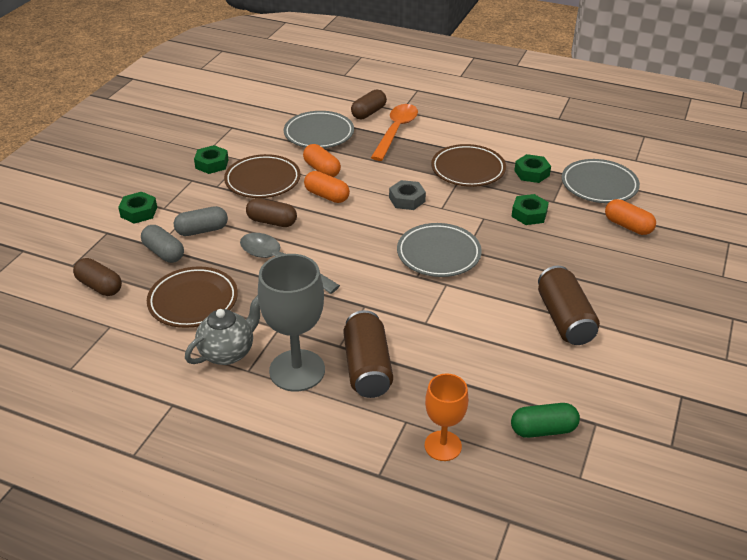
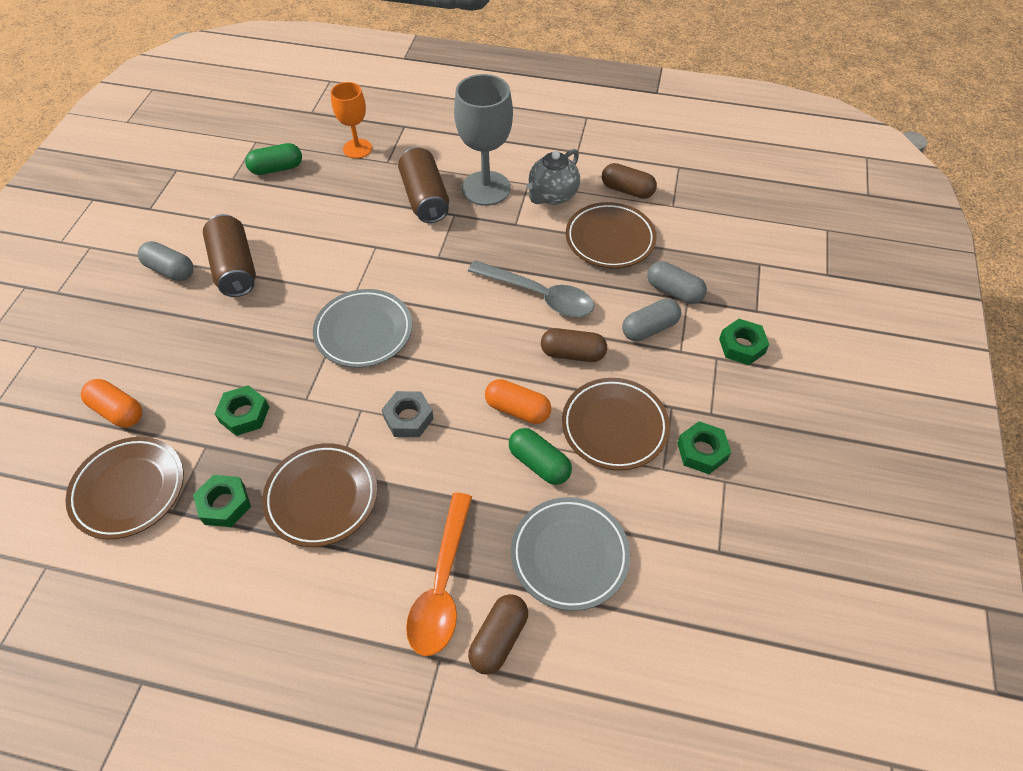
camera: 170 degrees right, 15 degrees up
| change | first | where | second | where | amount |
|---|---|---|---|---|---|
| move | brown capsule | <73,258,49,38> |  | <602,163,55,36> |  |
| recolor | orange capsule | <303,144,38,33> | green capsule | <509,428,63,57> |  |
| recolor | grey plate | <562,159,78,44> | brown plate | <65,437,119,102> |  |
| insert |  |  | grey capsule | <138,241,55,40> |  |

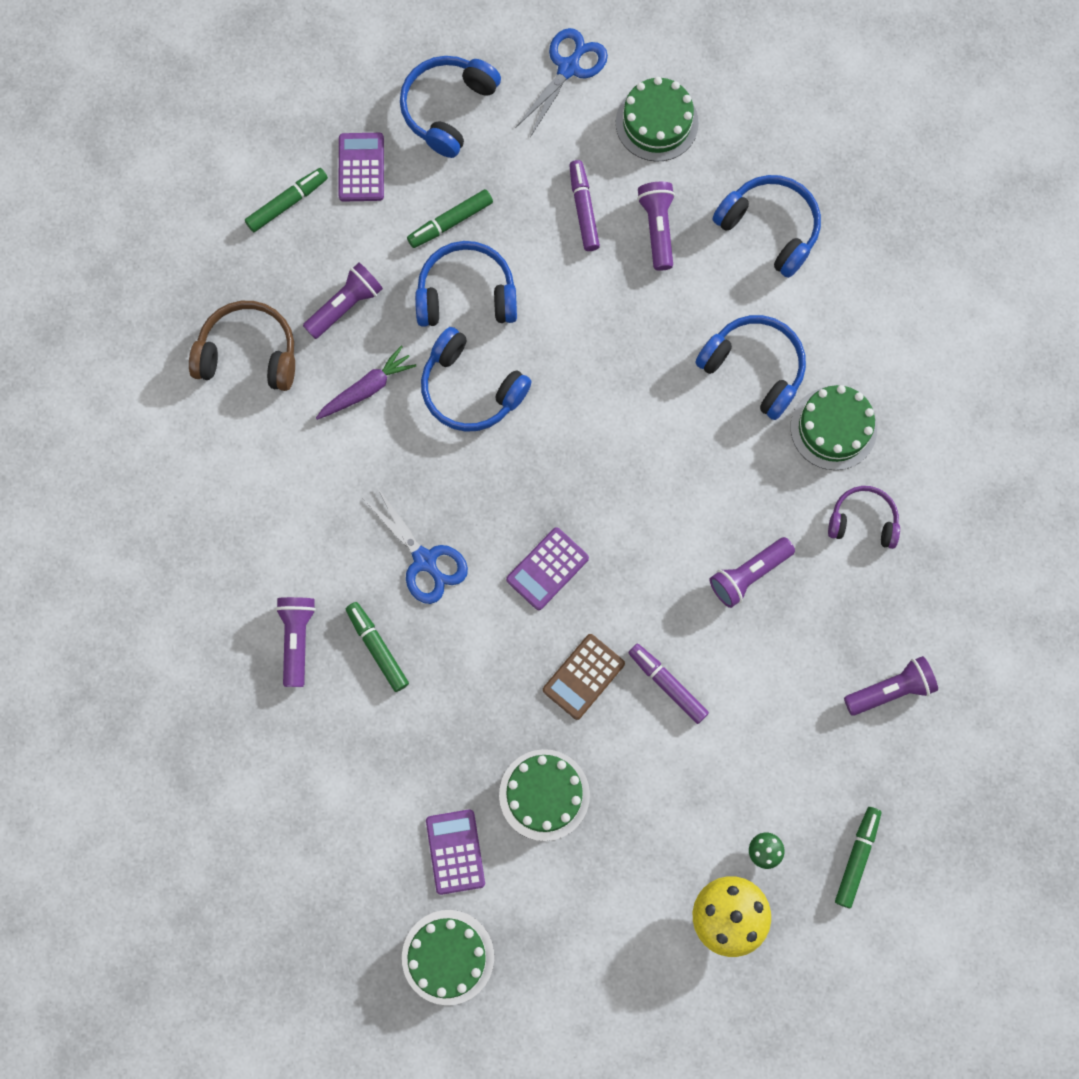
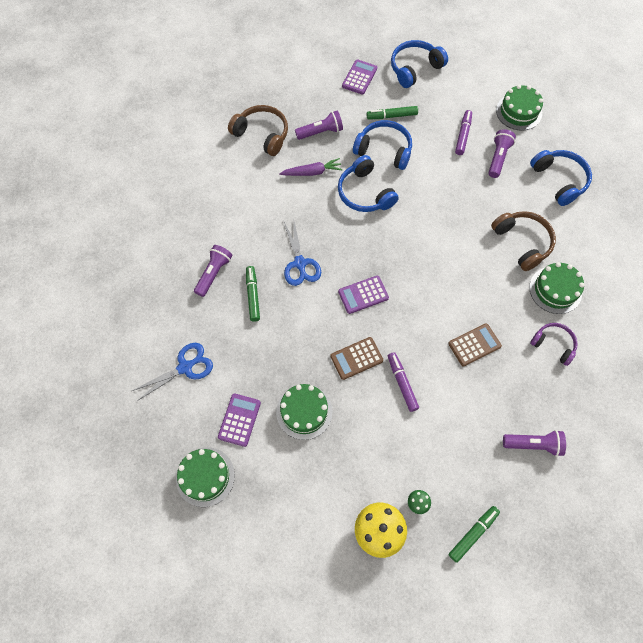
camera: 25 degrees right, 10 degrees down
| change | first | where | second | where | amount |
|---|---|---|---|---|---|
| delete | green marker | <245,168,83,64> |  |  |  |
| move | blue scissors | <516,28,92,109> |  | <132,343,81,58> |  |
| recolor | blue headphones | <695,315,111,105> | brown headphones | <491,211,65,60> |  |
| replace | purple flashlight | <710,537,85,71> | brown calculator | <448,323,54,43> |  |

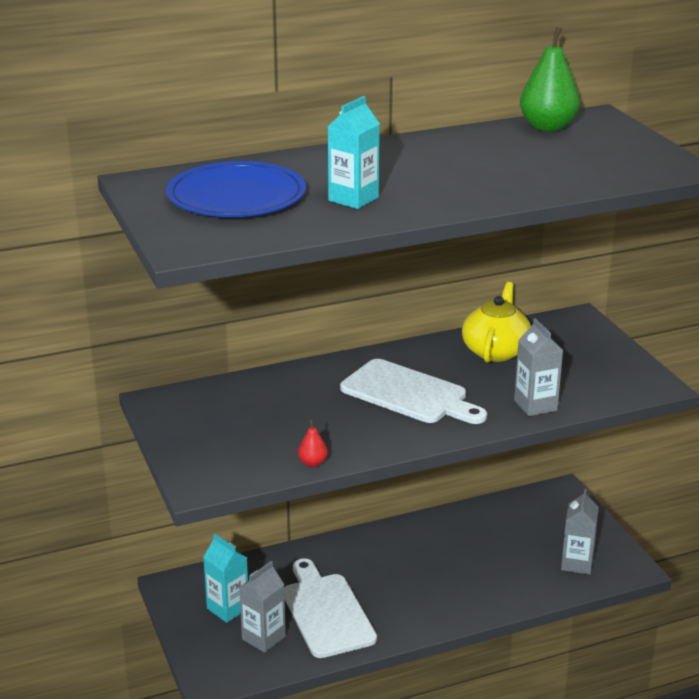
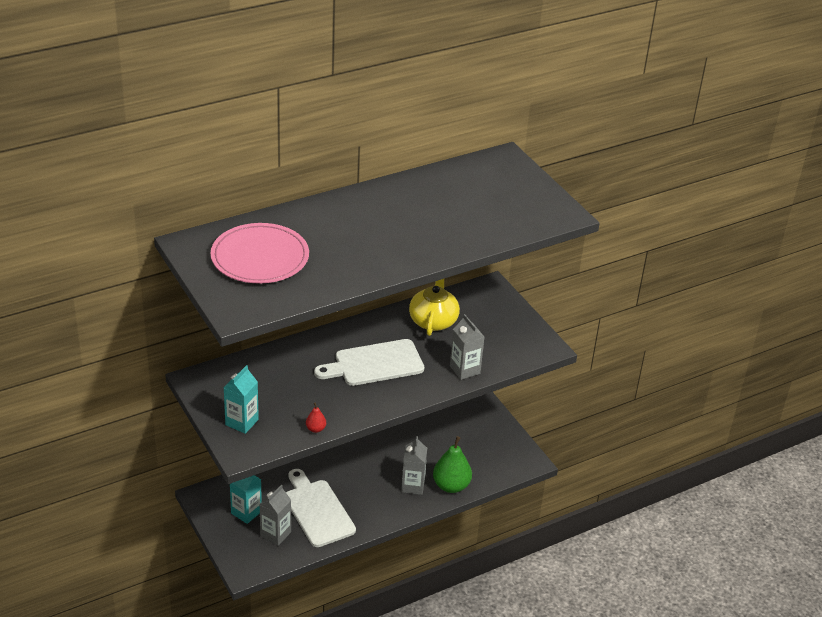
camera: 10 degrees left, 10 degrees up
| change | first | where | second | where | amount |
|---|---|---|---|---|---|
| recolor | blue plate | <166,161,140,56> | pink plate | <211,223,98,60> |  |
| move | turquoise carton | <328,96,52,113> |  | <223,365,36,69> |  |
| rotate | white cutting board | <340,359,147,65> |  | <314,339,110,47> | 135 degrees clockwise |
| move | green pear | <520,27,60,105> |  | <433,436,39,57> |  |
| move | grey carton | <561,489,38,86> |  | <401,436,26,59> |  |

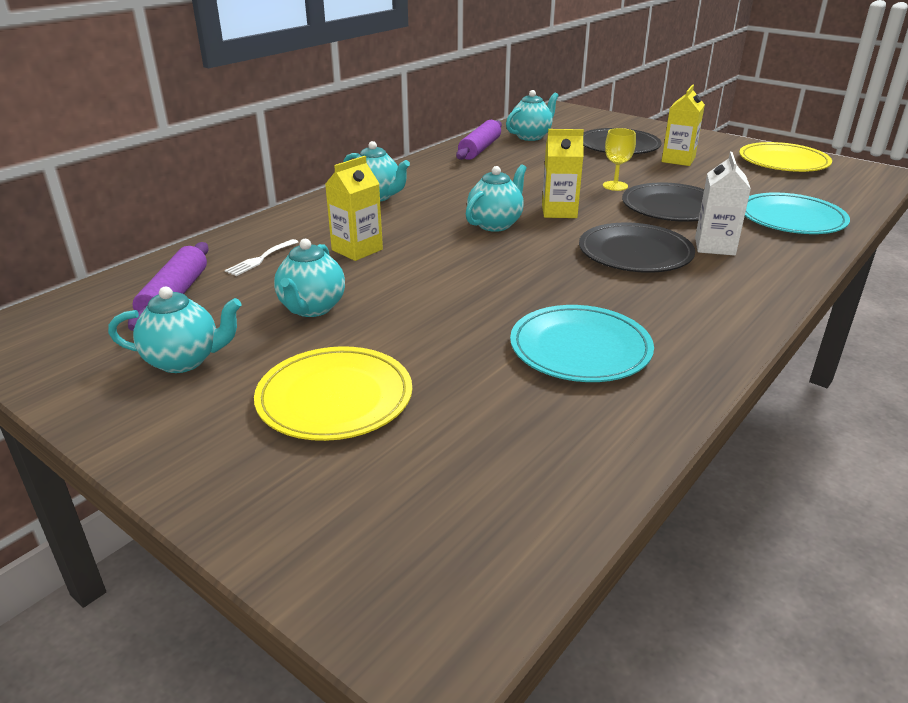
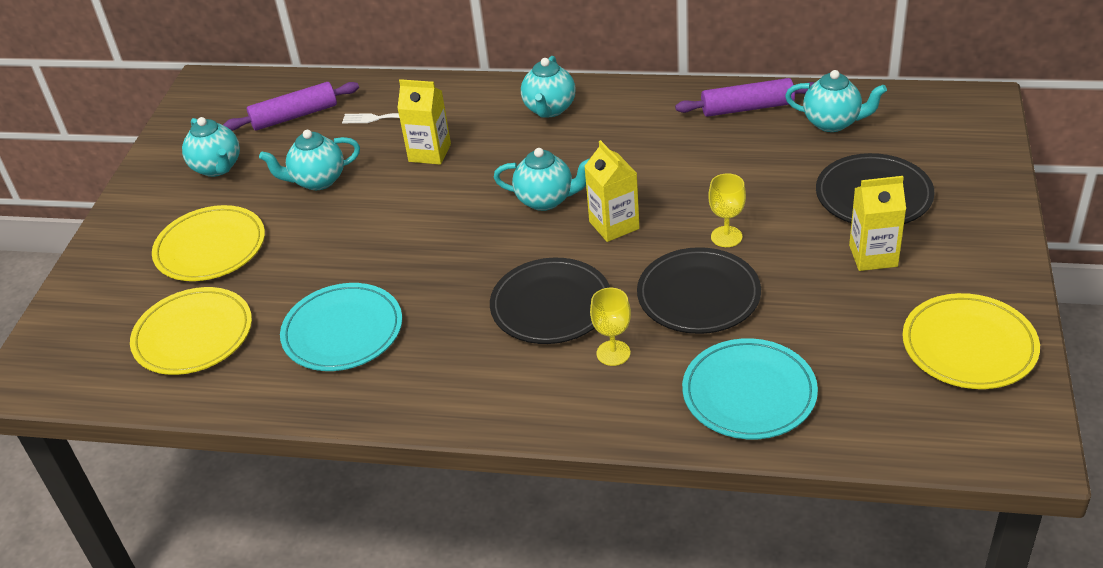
camera: 65 degrees right, 10 degrees up
| change | first | where | second | where | amount |
|---|---|---|---|---|---|
| replace | white carton | <695,152,56,104> | yellow goblet | <590,288,41,78> |  |
| insert |  |  | yellow plate | <130,287,122,88> |  |

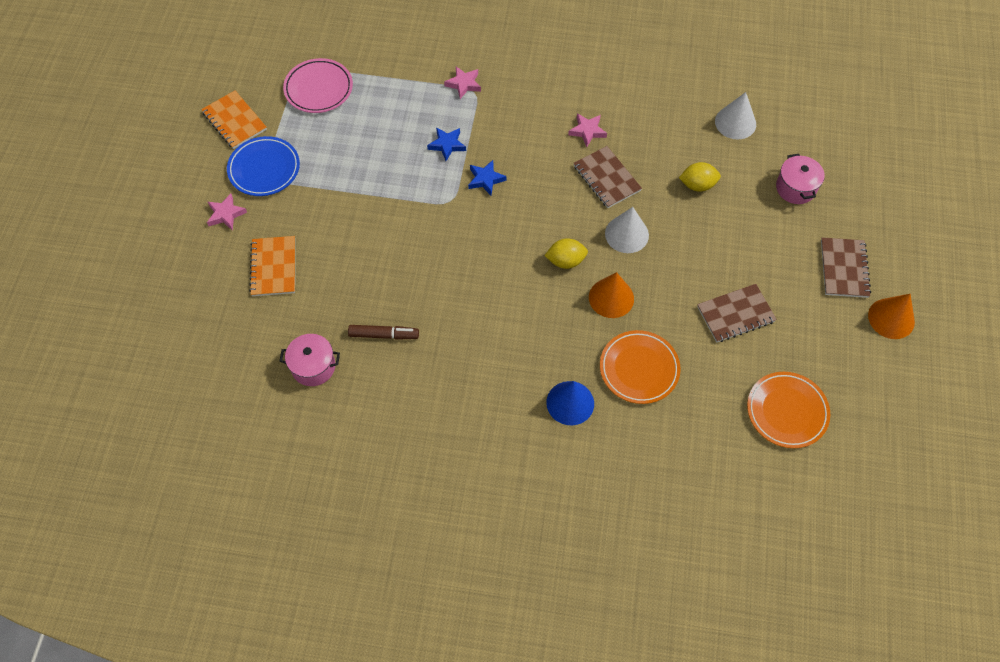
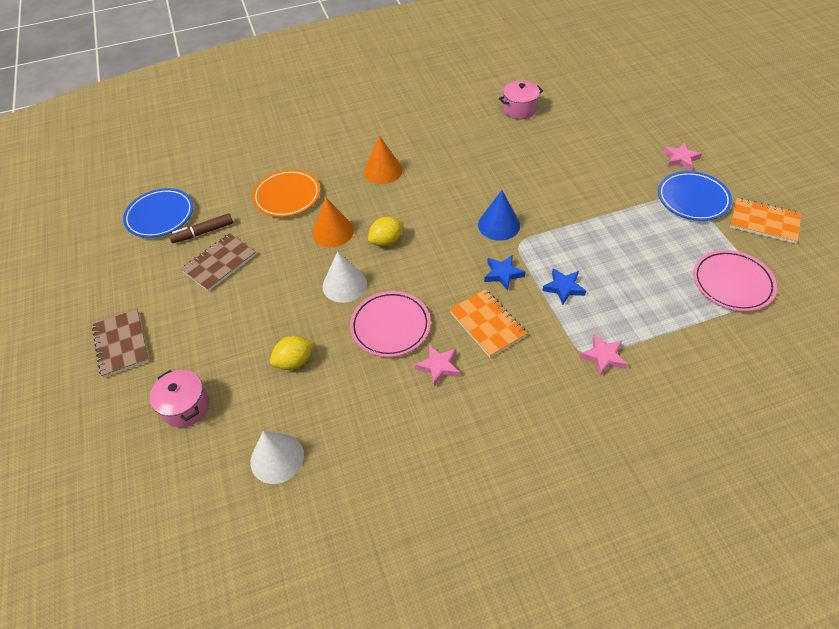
camera: 155 degrees right, 10 degrees down
| change | first | where | second | where | amount |
|---|---|---|---|---|---|
| move | orange notebook | <249,236,46,60> |  | <449,289,78,68> |  |
| move | brown marker | <348,325,71,15> |  | <169,213,64,30> |  |
| move | blue cone | <546,381,48,44> |  | <478,190,42,51> |  |
| replace | brown notebook | <573,146,69,62> | pink plate | <350,291,81,66> |  |
| recolor | orange plate | <747,372,83,76> | blue plate | <123,188,70,50> |  |
| move | orange cone | <868,294,47,45> |  | <364,136,38,48> |  |

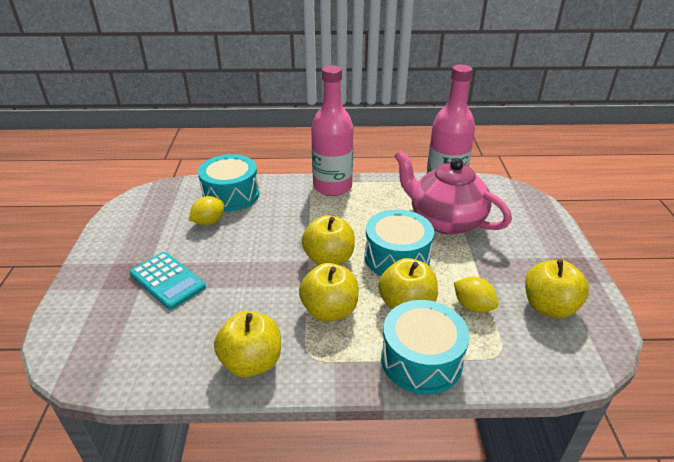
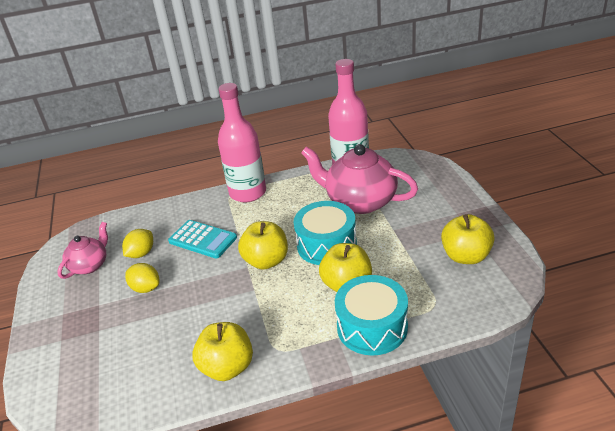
camera: 10 degrees left, 0 degrees up
| change | first | where | second | where | amount |
|---|---|---|---|---|---|
| move | turquoise calculator | <130,252,76,58> |  | <168,220,69,38> |  |
| delete | turquoise drum | <198,154,61,58> |  |  |  |
| delete | yellow apple | <299,263,60,59> |  |  |  |
| move | yellow lemon | <454,277,44,36> |  | <125,263,35,30> |  |
| insert |  |  | pink teapot | <57,222,51,57> |  |

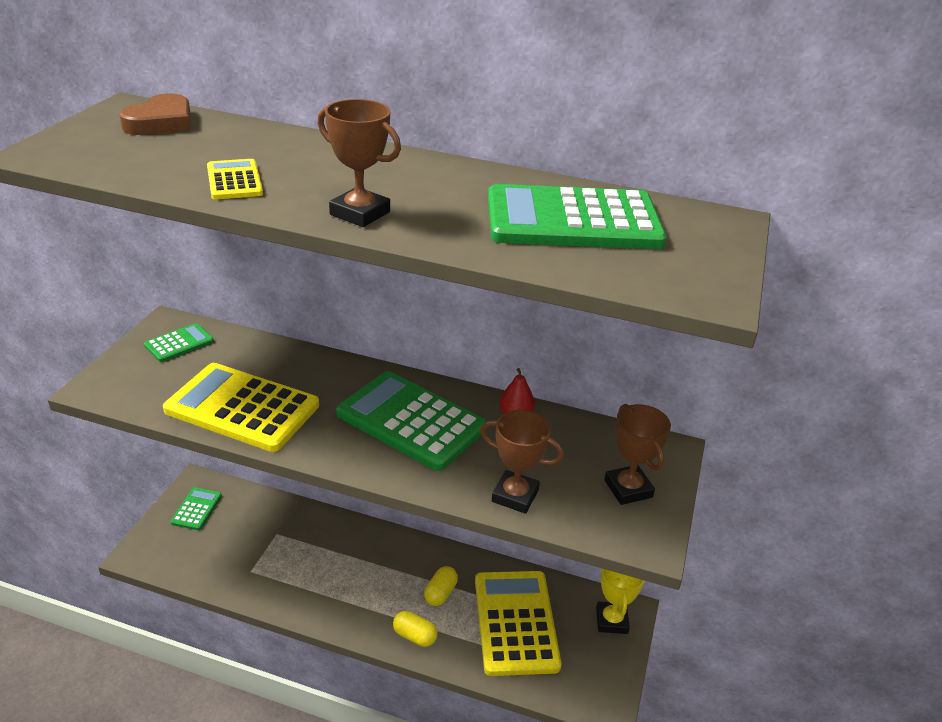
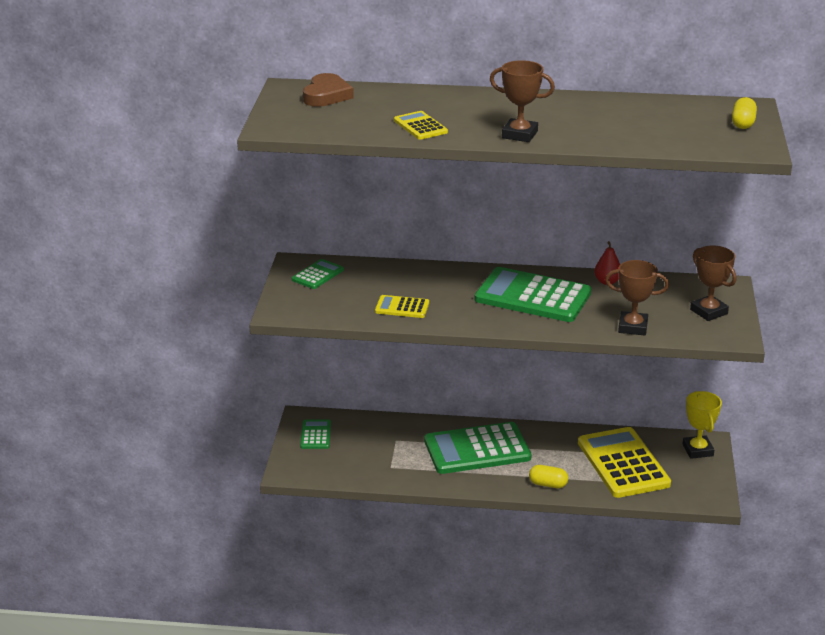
camera: 10 degrees left, 5 degrees down
| change | first | where | second | where | amount |
|---|---|---|---|---|---|
| resize | yellow calculator | <163,363,156,89> |  | <375,295,54,23> | x0.48 |
| move | yellow capsule | <424,566,34,40> |  | <732,97,25,32> |  |
| move | green calculator | <488,184,179,65> |  | <424,422,108,52> |  |

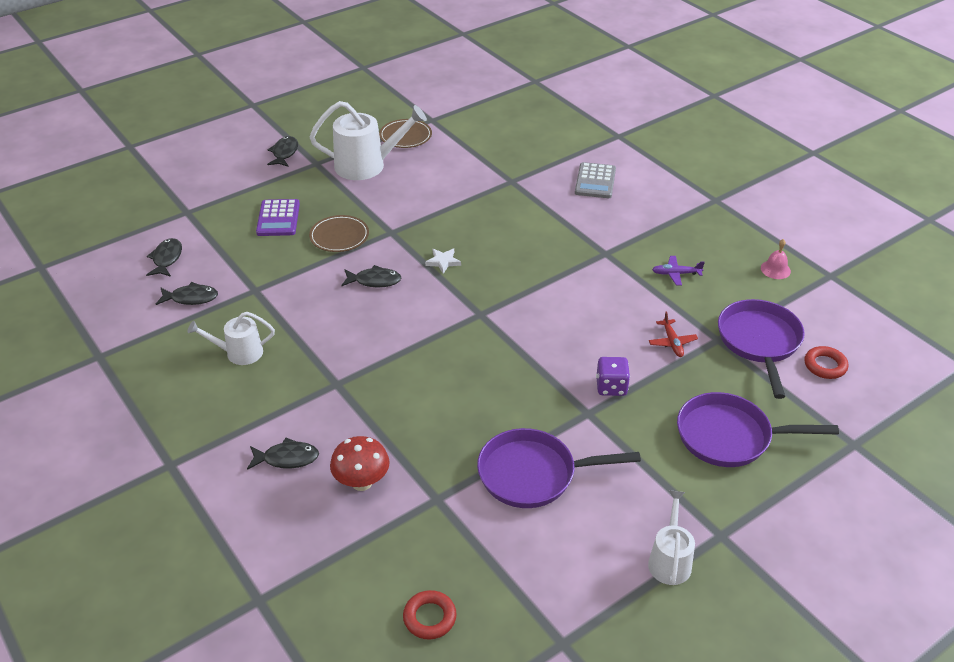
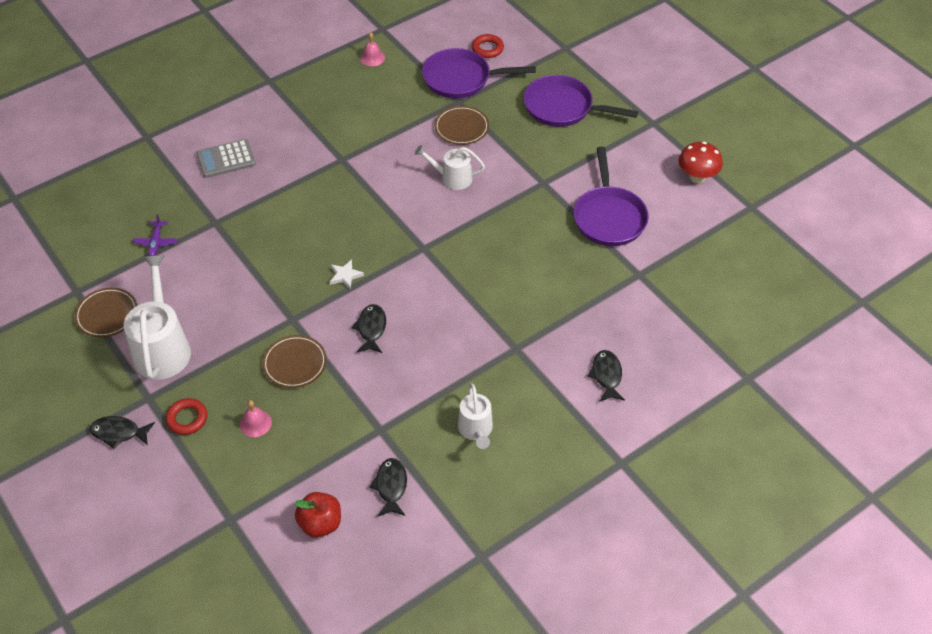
camera: 90 degrees left, 10 degrees up
| change | first | where | second | where | amount |
|---|---|---|---|---|---|
| replace | black fish | <146,238,36,39> | red apple | <295,492,46,46> |  |
| replace | purple calculator | <256,199,44,37> | pink bell | <240,400,32,37> |  |
| move | red mushroom | <330,436,60,55> |  | <679,142,44,41> |  |
| move | red ring | <403,590,54,49> |  | <166,398,41,37> |  |
| rotate | grey calculator | <575,162,41,36> |  | <196,139,60,39> | 150 degrees clockwise |
| delete | purple dice | <596,357,34,39> |  |  |  |
| move | white watering can | <648,490,47,95> |  | <415,145,70,45> |  |
| replace | red plane | <649,312,49,45> | brown plate | <434,106,55,39> |  |
| move | purple plane | <652,256,53,30> |  | <133,214,45,42> |  |
| rotate | purple pan | <677,392,162,75> |  | <524,75,114,52> | 105 degrees clockwise |

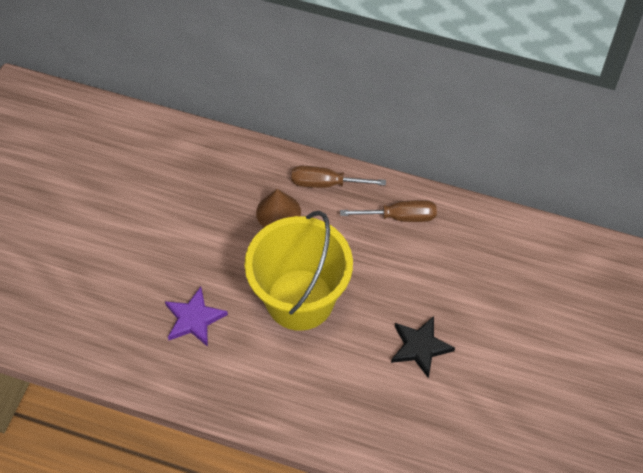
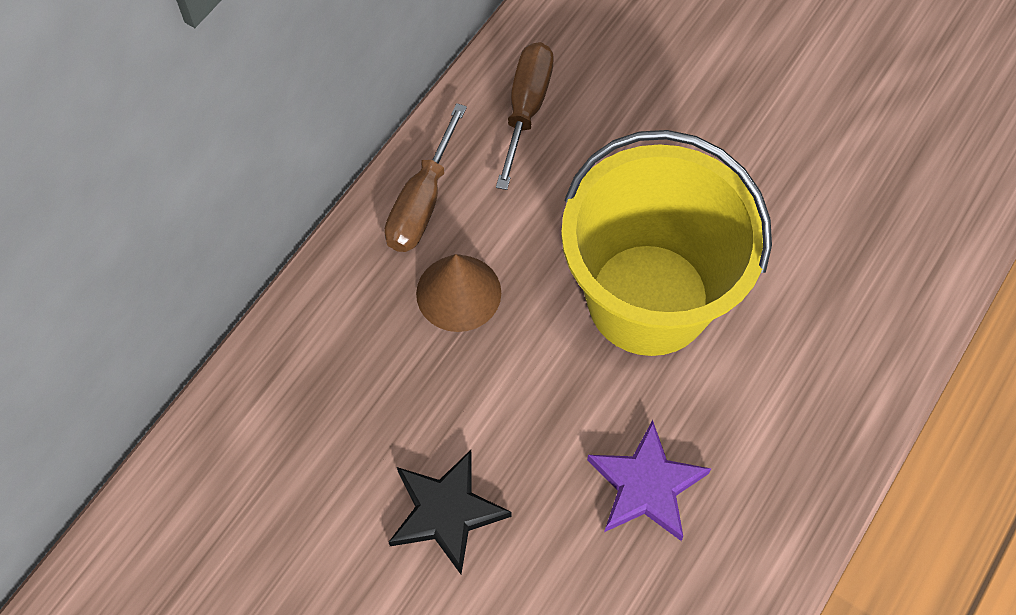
camera: 75 degrees left, 5 degrees up
| change | first | where | second | where | amount |
|---|---|---|---|---|---|
| move | black star | <391,316,64,62> |  | <389,450,123,124> |  |

